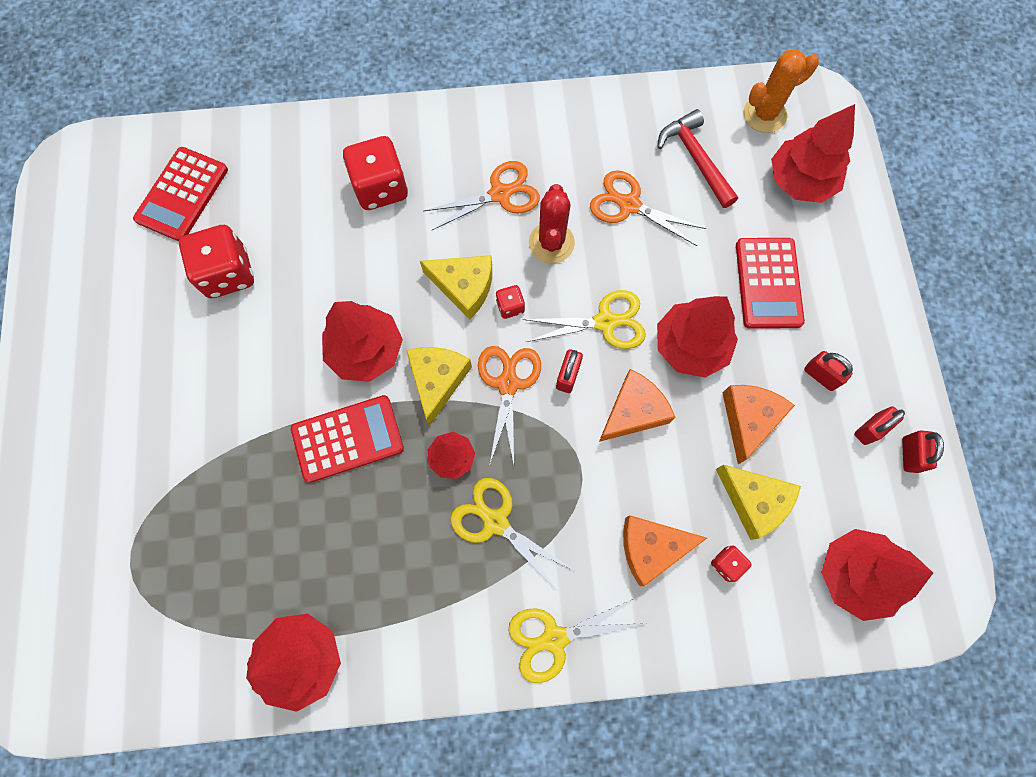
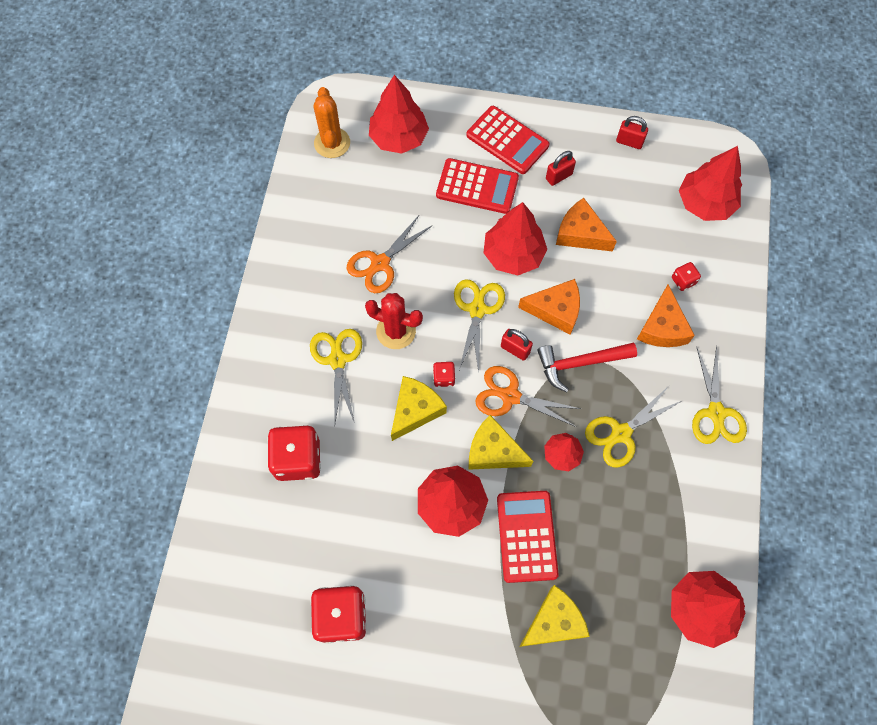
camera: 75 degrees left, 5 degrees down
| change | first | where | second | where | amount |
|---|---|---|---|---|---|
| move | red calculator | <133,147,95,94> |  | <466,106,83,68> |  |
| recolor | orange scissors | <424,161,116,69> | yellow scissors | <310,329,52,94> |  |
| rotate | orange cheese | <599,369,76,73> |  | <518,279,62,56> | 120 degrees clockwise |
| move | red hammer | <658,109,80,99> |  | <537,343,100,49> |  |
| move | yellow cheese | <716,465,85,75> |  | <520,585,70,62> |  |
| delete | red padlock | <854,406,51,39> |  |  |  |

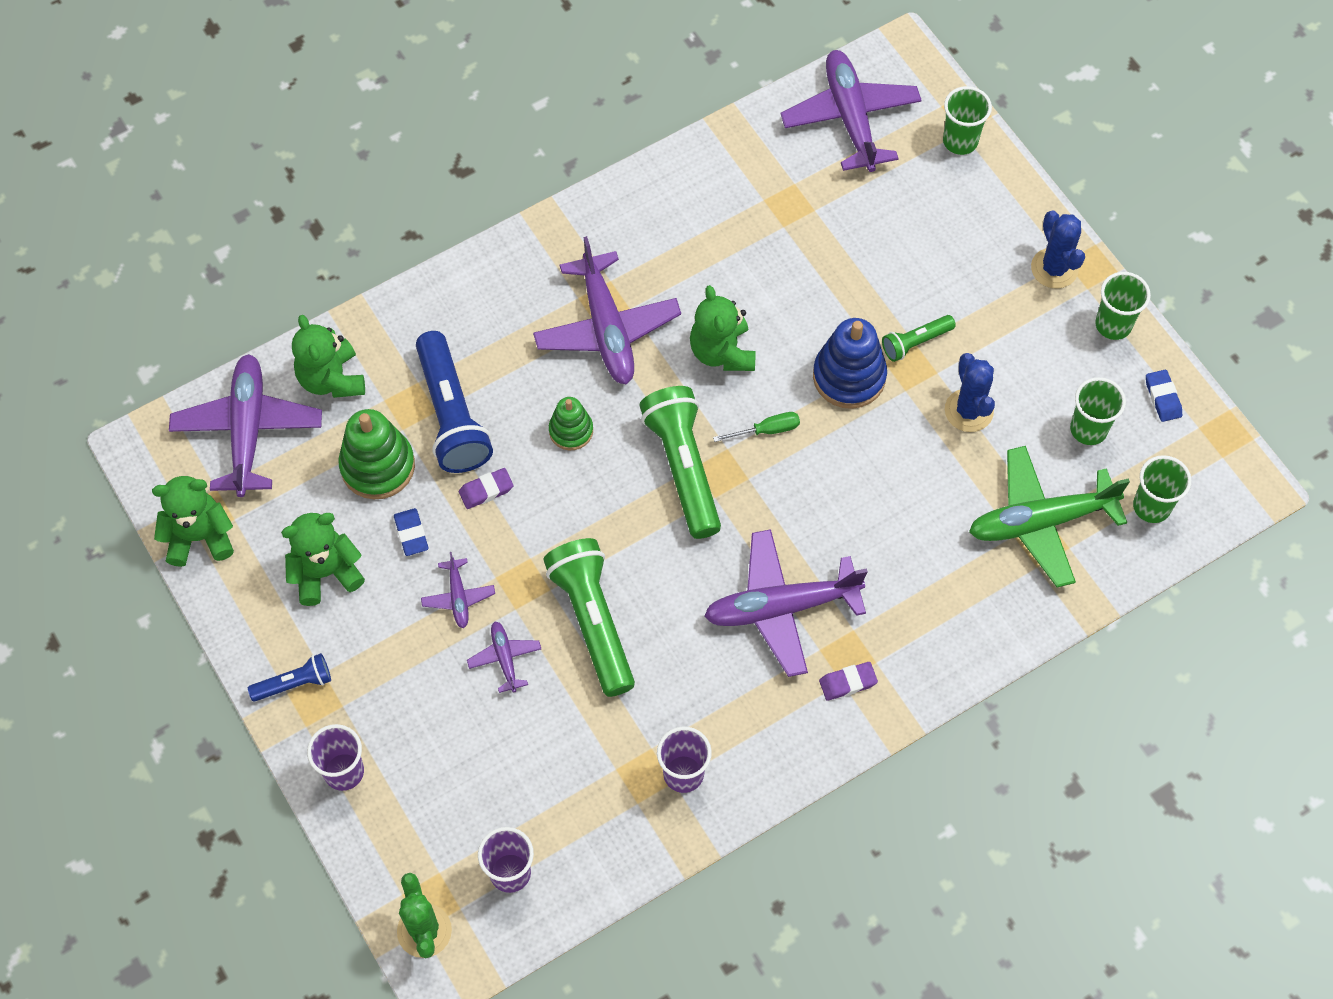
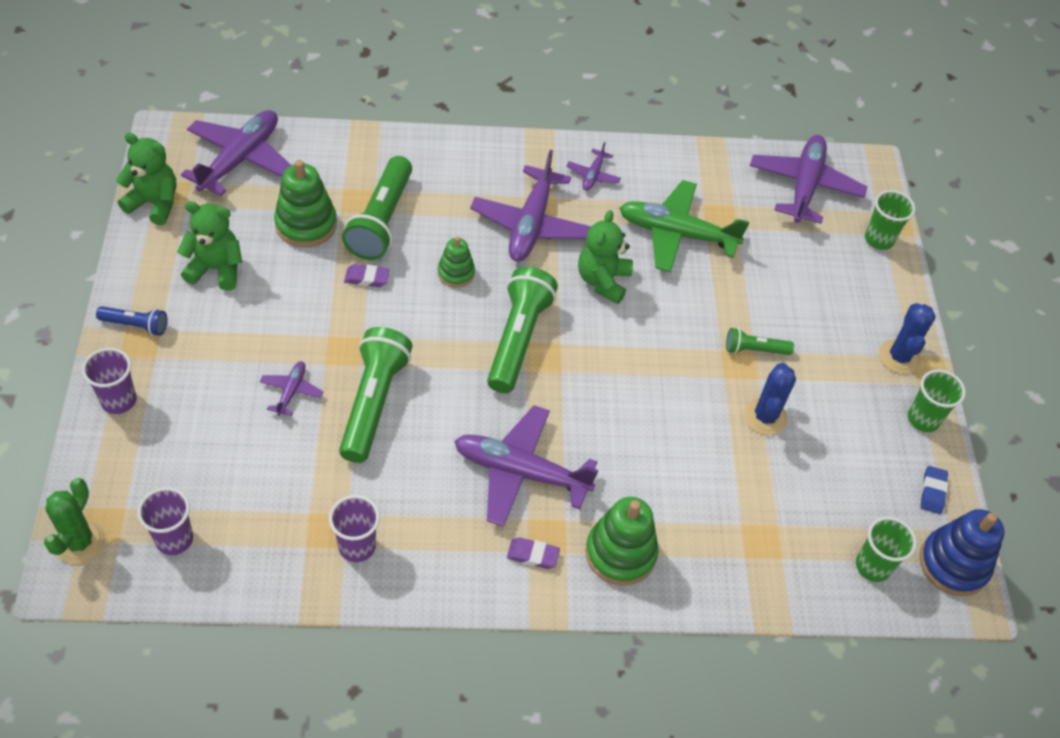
camera: 25 degrees right, 10 degrees down
| change | first | where | second | where | amount |
|---|---|---|---|---|---|
| delete | green teddy bear | <292,315,73,83> |  |  |  |
| delete | blue eraser | <394,508,35,48> |  |  |  |
| recolor | blue flashlight | <416,331,77,142> | green flashlight | <342,156,70,104> |  |
| move | purple plane | <421,552,74,76> |  | <567,142,54,49> |  |
| delete | green screwdriver | <713,412,87,30> |  |  |  |
| move | blue stacking toy | <813,318,74,91> |  | <920,509,85,87> |  |
| move | green plane | <969,446,161,141> |  | <619,180,130,92> |  |
| delete | green cup | <1070,377,56,68> |  |  |  |
| insert |  |  | green stacking toy | <585,497,74,89> |  |

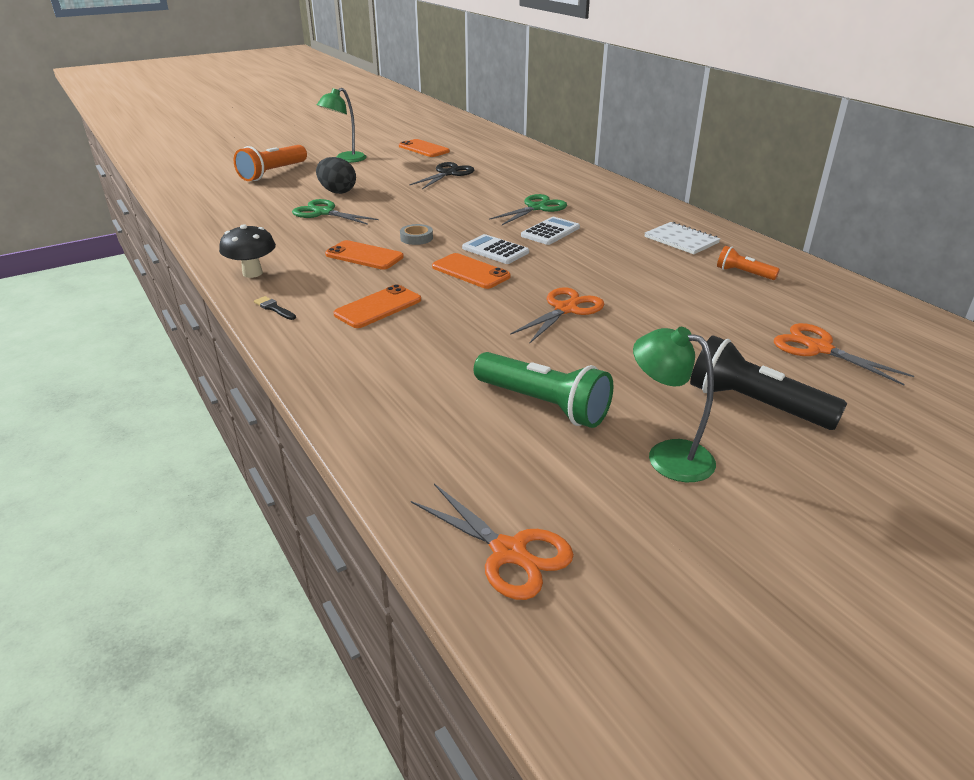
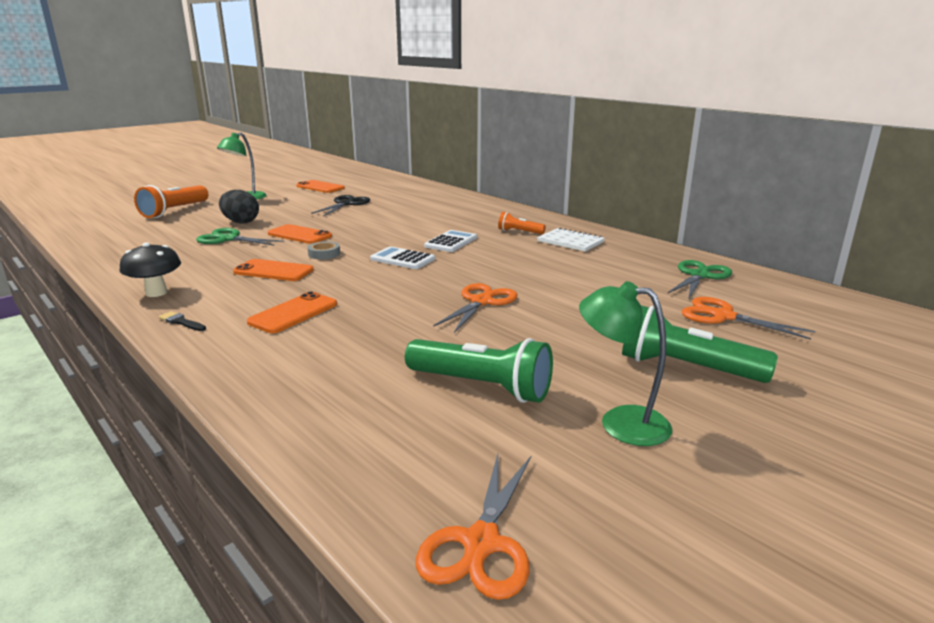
camera: 10 degrees left, 10 degrees down
| change | first | where | second | where | amount |
|---|---|---|---|---|---|
| rotate | orange scissors | <411,484,163,116> |  | <416,454,115,146> | 75 degrees clockwise |
| move | orange phone | <432,253,79,36> |  | <268,224,64,20> |  |
| move | green scissors | <489,194,78,31> |  | <668,260,64,38> |  |
| recolor | black flashlight | <690,335,158,95> | green flashlight | <622,305,156,78> |  |
| move | orange flashlight | <717,246,63,34> |  | <498,212,48,22> |  |

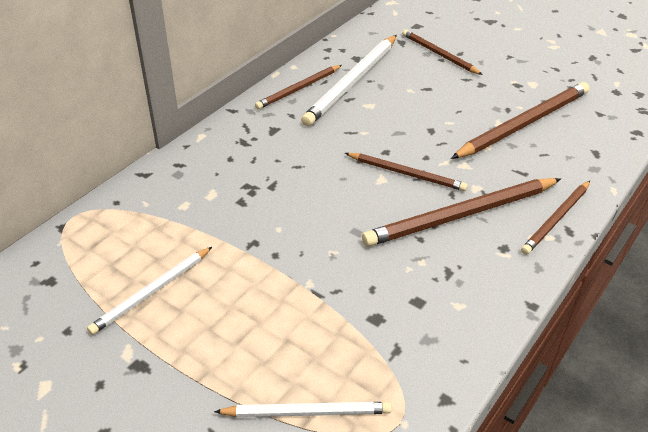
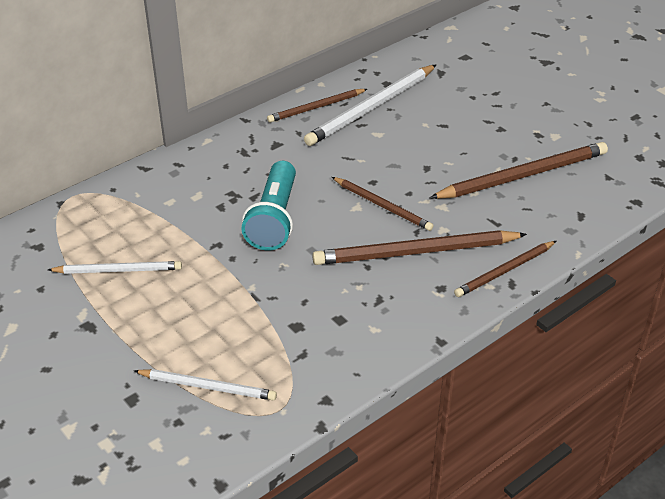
camera: 15 degrees right, 0 degrees up
| change | first | where | second | where | amount |
|---|---|---|---|---|---|
| rotate | white pencil | <87,247,125,88> |  | <48,261,134,13> | 150 degrees counterclockwise |
| delete | brown pencil | <402,29,81,46> |  |  |  |
| insert |  |  | turquoise flashlight | <241,161,55,89> |  |

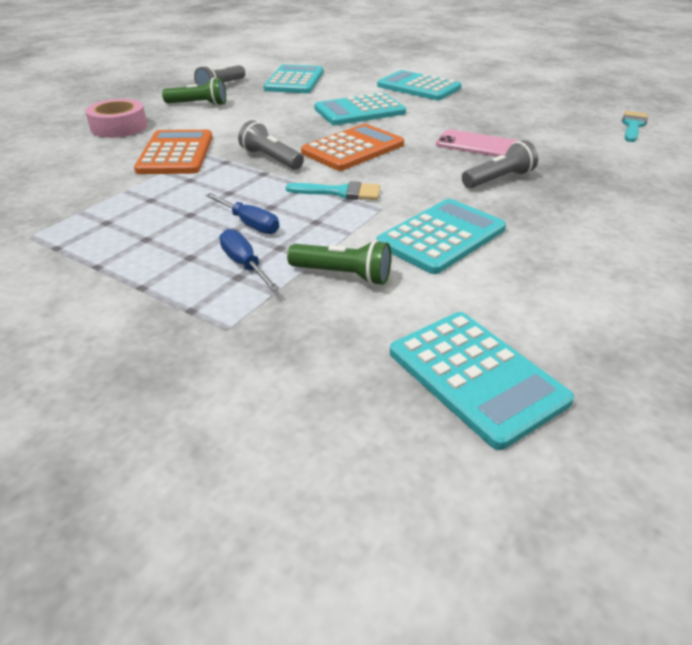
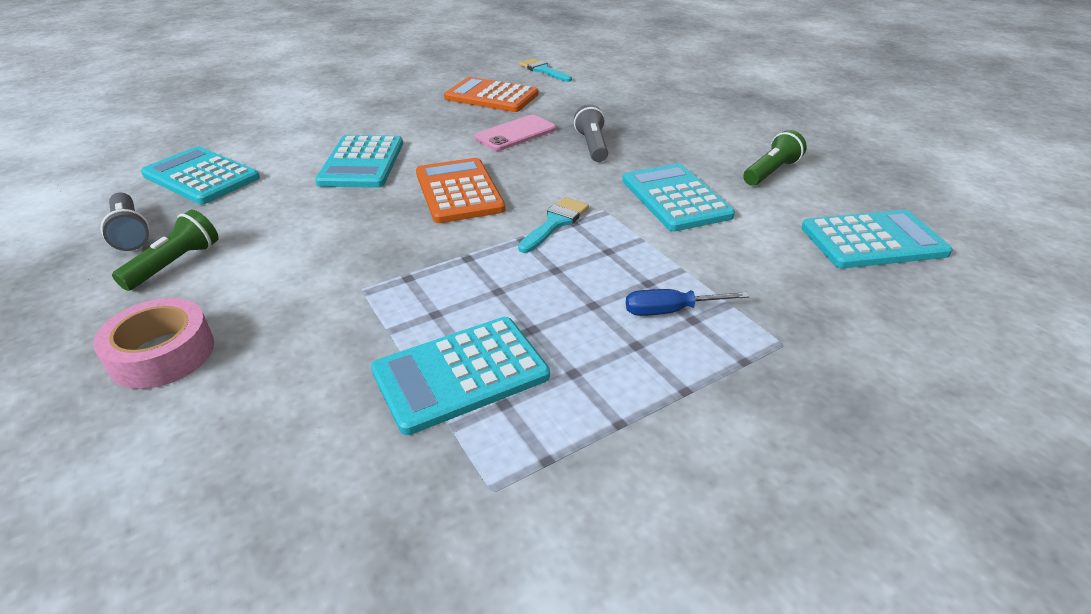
camera: 65 degrees left, 0 degrees up
| change | first | where | second | where | amount |
|---|---|---|---|---|---|
| move | orange calculator | <134,130,78,44> |  | <444,77,95,35> |  |
| delete | blue screwdriver | <206,193,73,41> |  |  |  |
| delete | grey flashlight | <238,120,66,49> |  |  |  |
| move | green flashlight | <287,240,104,45> |  | <743,130,64,56> |  |
| move | turquoise calculator | <377,70,84,30> |  | <371,317,179,118> |  |

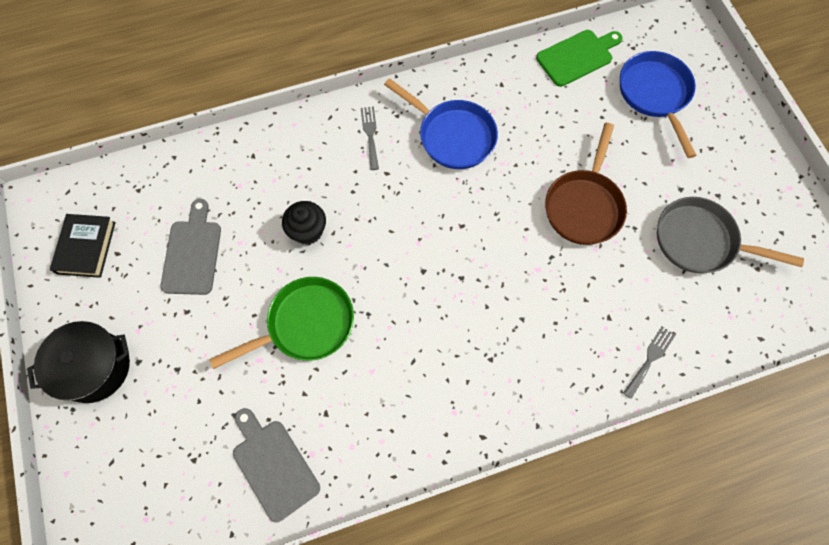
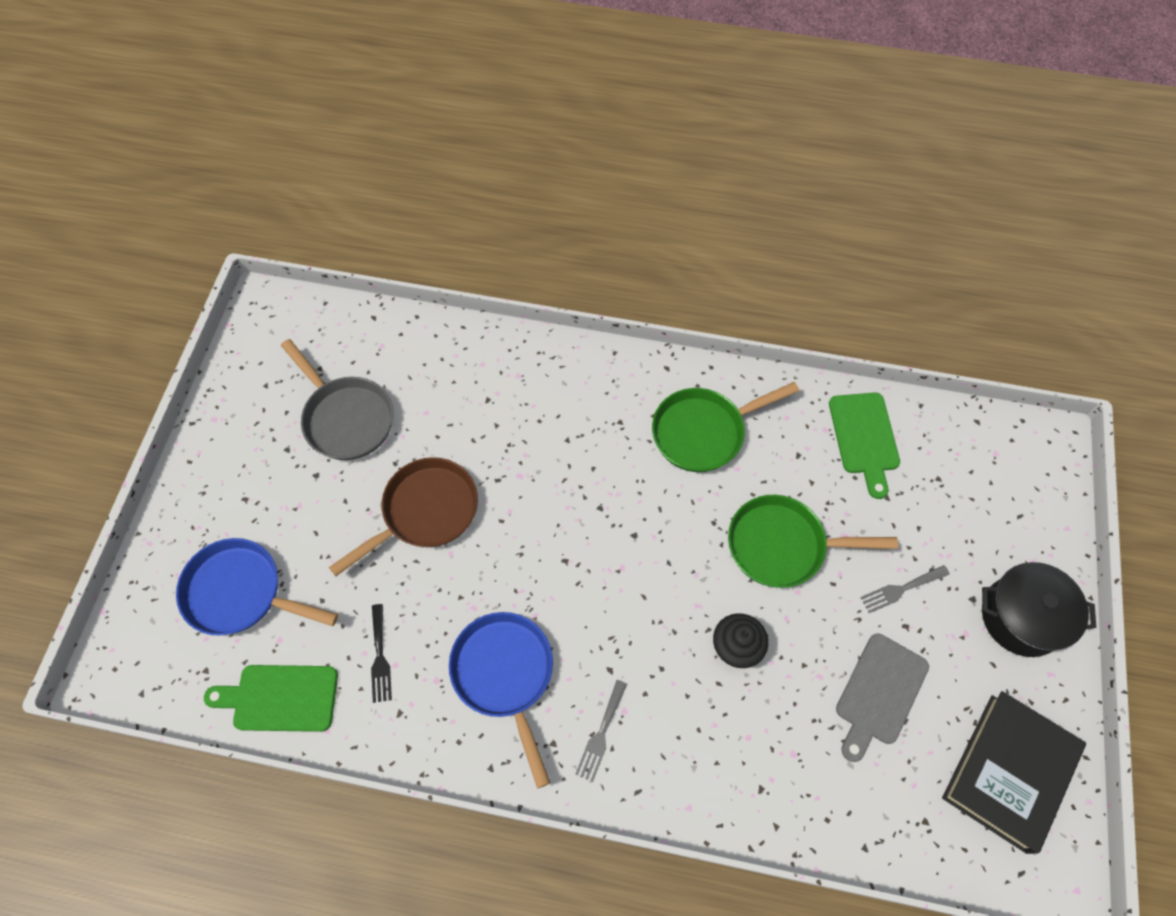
camera: 150 degrees left, 5 degrees down
| change | first | where | second | where | amount |
|---|---|---|---|---|---|
| resize | black book | <50,214,66,64> |  | <942,691,144,163> | x1.53 |
| recolor | grey cutting board | <233,408,87,115> | green cutting board | <829,392,71,107> |  |
| rotate | blue pan | <620,51,77,107> |  | <176,538,162,98> | 90 degrees clockwise |
| move | grey fork | <623,326,52,73> |  | <860,565,90,48> |  |
| insert |  |  | black fork | <371,604,21,99> |  |
| insert |  |  | green pan | <652,382,147,90> |  |

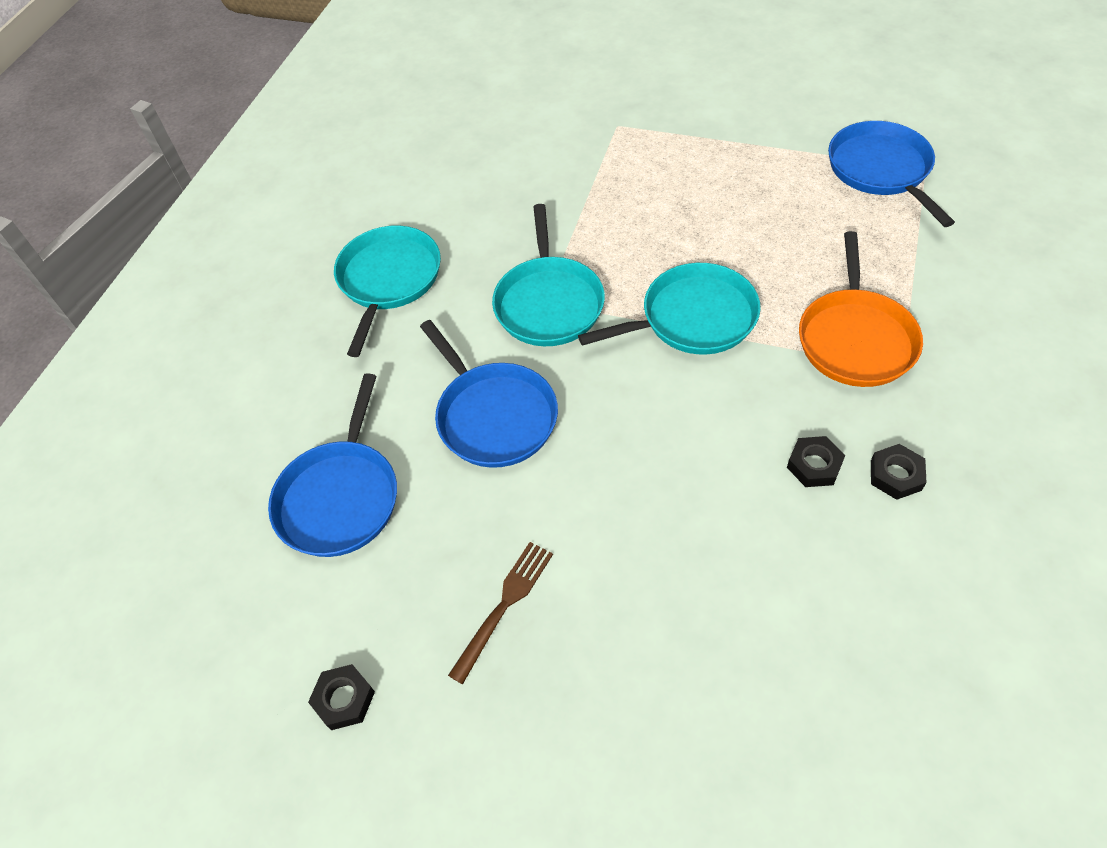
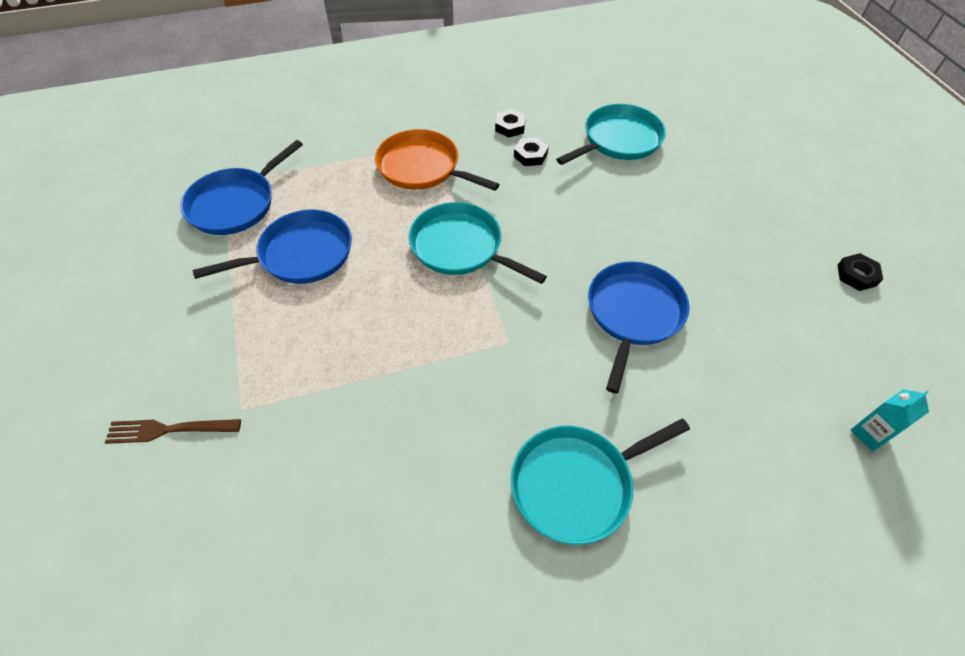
camera: 130 degrees left, 0 degrees up
| change | first | where | second | where | amount |
|---|---|---|---|---|---|
| move | blue pan | <268,373,129,184> |  | <193,210,159,74> |  |
| move | brown fork | <448,542,105,142> |  | <105,419,136,25> |  |
| move | turquoise pan | <492,204,113,142> |  | <556,104,110,61> |  |
| rotate | orange pan | <799,231,124,156> |  | <375,129,125,62> | 120 degrees counterclockwise |
| insert |  |  | turquoise carton | <851,389,78,63> |  |

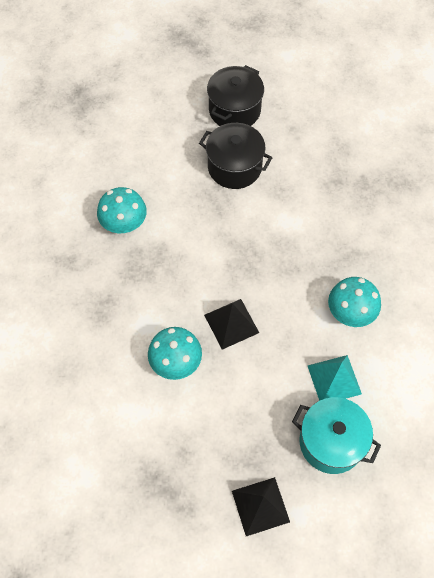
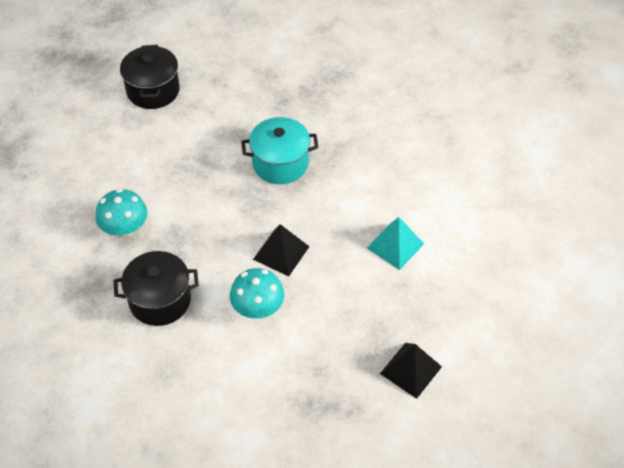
camera: 35 degrees left, 10 degrees down
| change | first | where | second | where | amount |
|---|---|---|---|---|---|
| move | black pot | <199,123,73,66> |  | <114,251,85,75> |  |
| move | turquoise pot | <292,397,89,77> |  | <241,117,77,67> |  |
| delete | turquoise mushroom | <328,277,53,50> |  |  |  |

